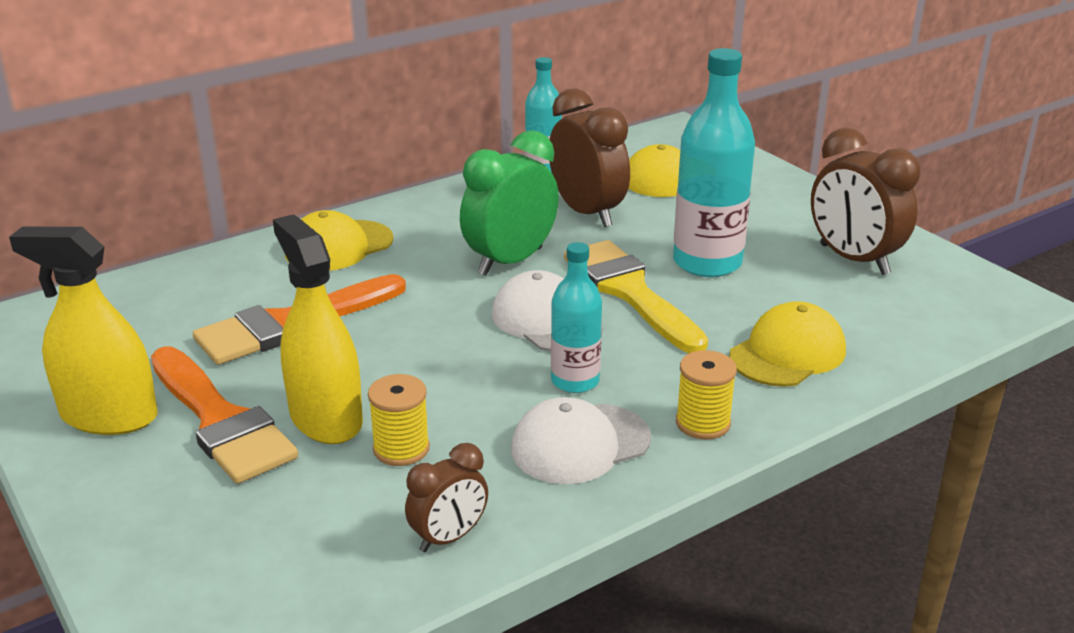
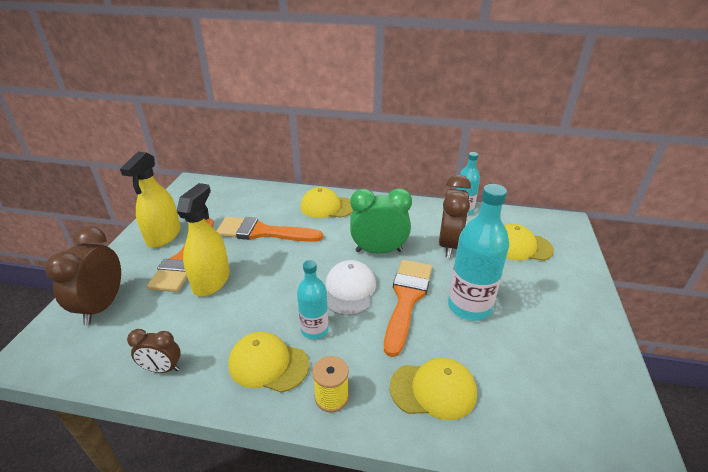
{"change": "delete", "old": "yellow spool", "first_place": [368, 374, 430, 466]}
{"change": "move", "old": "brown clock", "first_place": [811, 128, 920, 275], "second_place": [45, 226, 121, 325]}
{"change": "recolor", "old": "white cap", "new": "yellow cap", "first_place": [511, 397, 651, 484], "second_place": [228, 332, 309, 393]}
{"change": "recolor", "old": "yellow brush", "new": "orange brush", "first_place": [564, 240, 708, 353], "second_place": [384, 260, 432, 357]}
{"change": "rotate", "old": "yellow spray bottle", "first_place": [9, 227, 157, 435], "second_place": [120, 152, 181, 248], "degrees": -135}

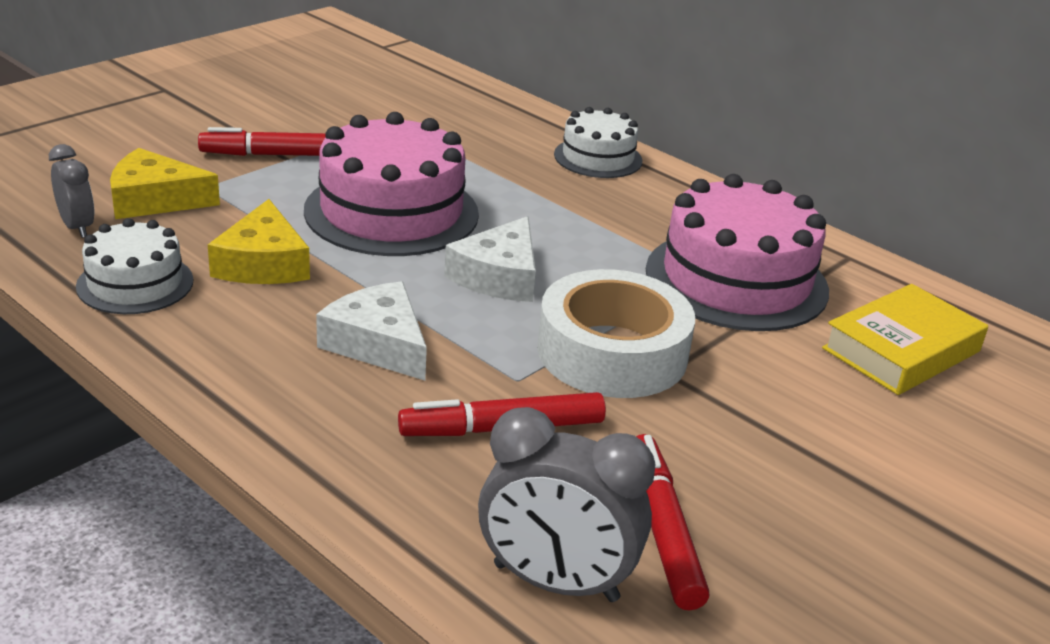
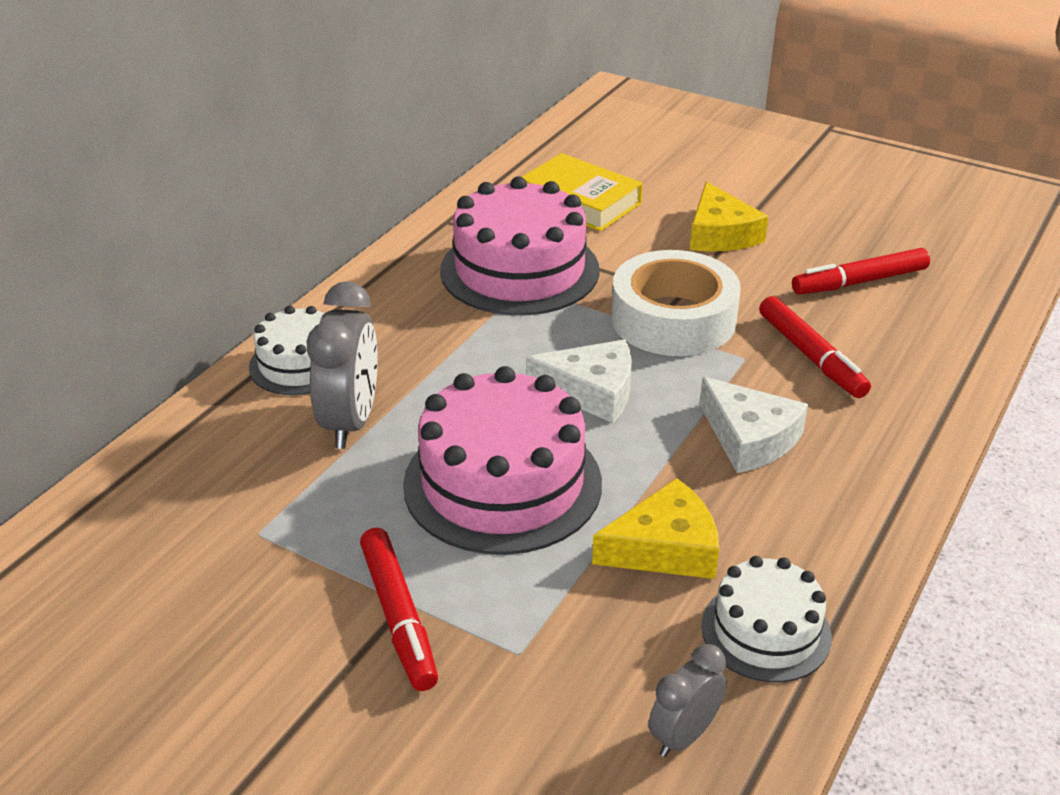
{"change": "move", "old": "yellow cheese", "first_place": [110, 148, 220, 219], "second_place": [690, 182, 768, 251]}
{"change": "move", "old": "grey clock", "first_place": [478, 407, 656, 602], "second_place": [307, 281, 378, 449]}
{"change": "rotate", "old": "white cheese", "first_place": [316, 281, 427, 381], "second_place": [700, 377, 808, 473], "degrees": -75}

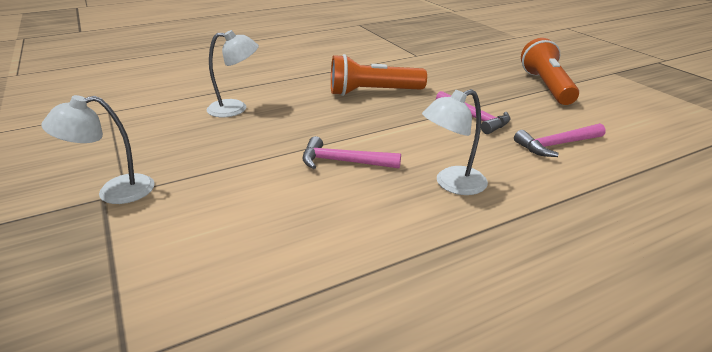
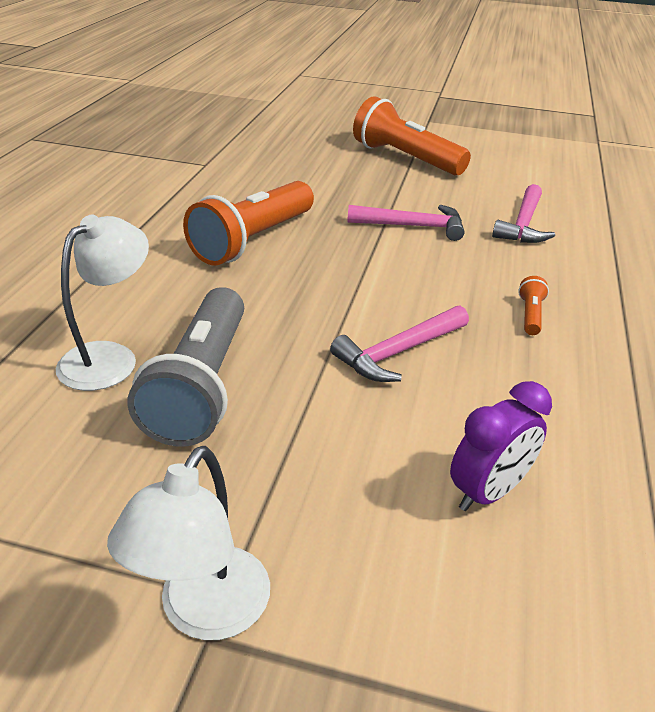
{"change": "insert", "new": "grey flashlight", "second_place": [127, 287, 244, 447]}
{"change": "insert", "new": "purple clock", "second_place": [450, 381, 552, 511]}
{"change": "replace", "old": "white lamp", "new": "orange flashlight", "first_place": [422, 89, 488, 195], "second_place": [518, 276, 549, 335]}

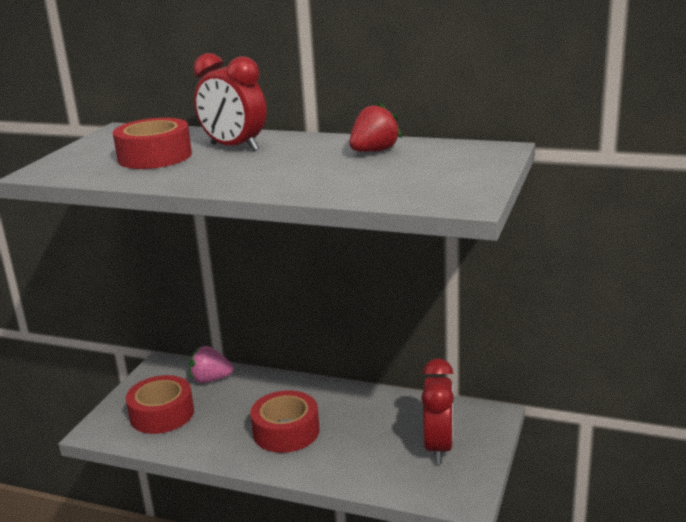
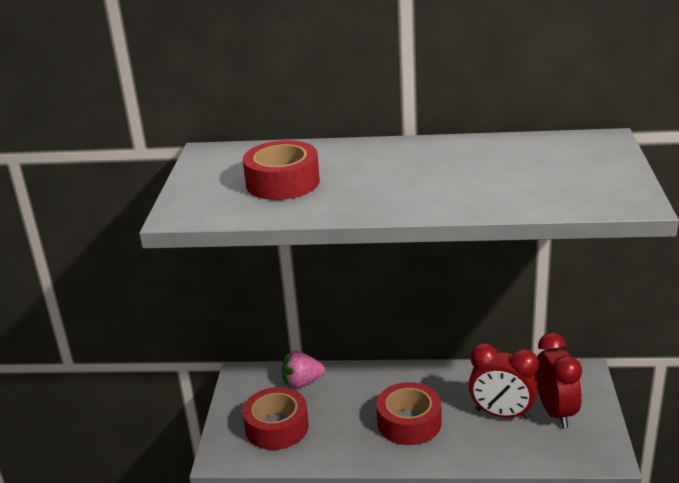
{"change": "delete", "old": "red strawberry", "first_place": [349, 102, 402, 152]}
{"change": "move", "old": "red clock", "first_place": [193, 53, 267, 151], "second_place": [469, 343, 539, 419]}

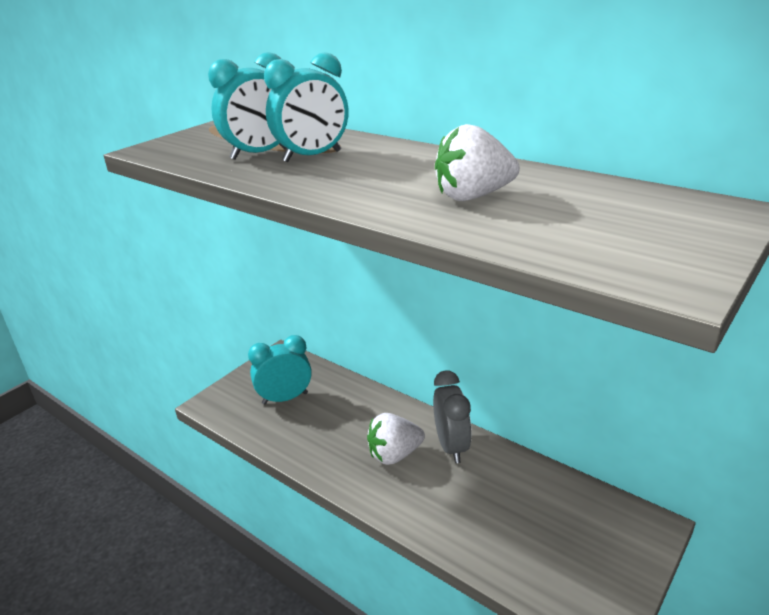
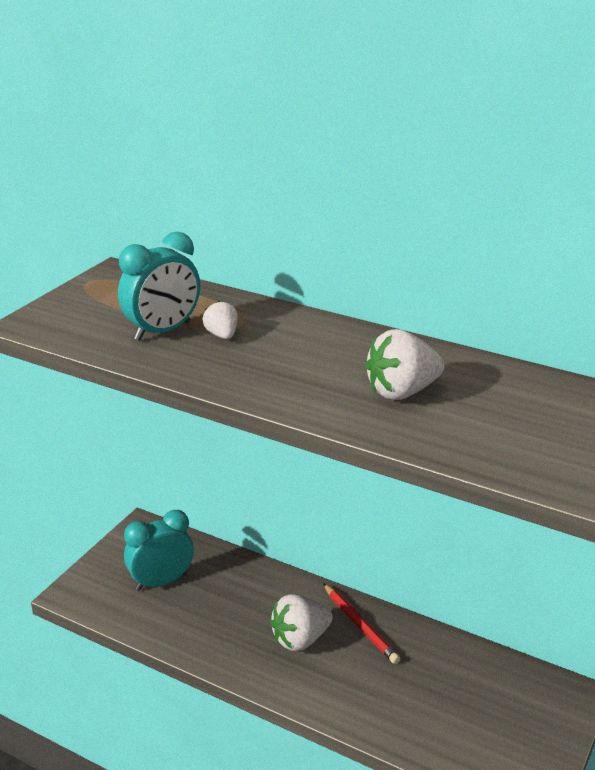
{"change": "replace", "old": "turquoise clock", "new": "white strawberry", "first_place": [264, 52, 348, 162], "second_place": [203, 301, 238, 339]}
{"change": "replace", "old": "grey clock", "new": "red pencil", "first_place": [433, 370, 472, 463], "second_place": [323, 583, 400, 664]}

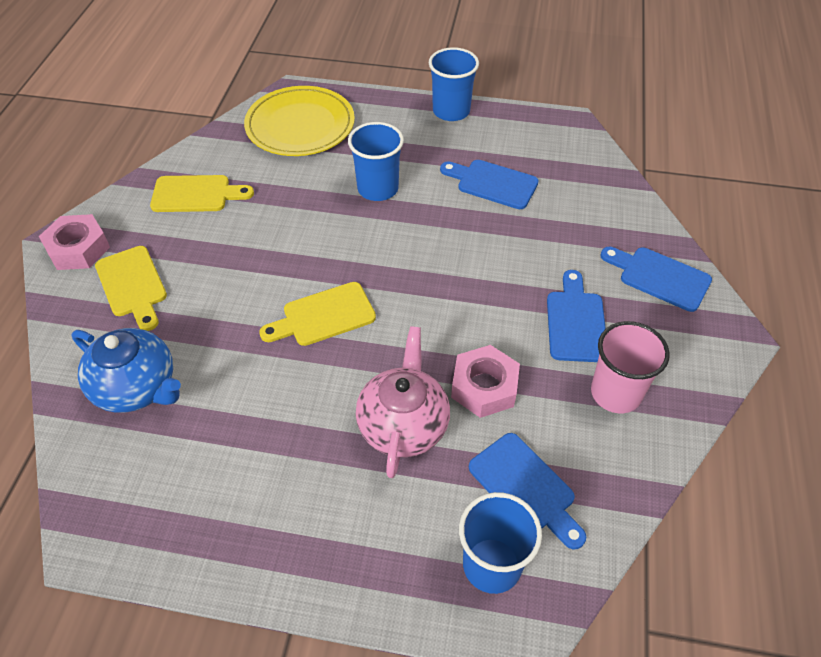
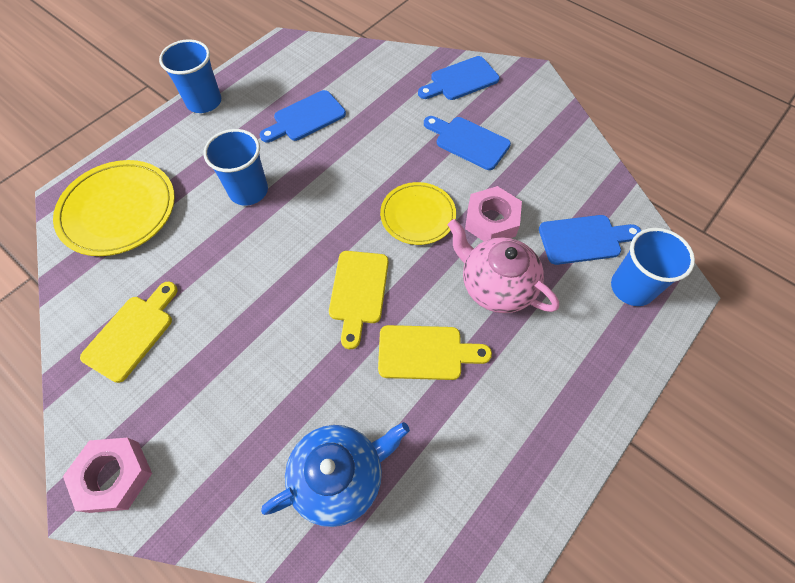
{"change": "delete", "old": "pink cup", "first_place": [591, 321, 670, 413]}
{"change": "insert", "new": "yellow plate", "second_place": [380, 182, 456, 245]}
{"change": "move", "old": "yellow cutting board", "first_place": [95, 246, 167, 331], "second_place": [378, 325, 492, 380]}

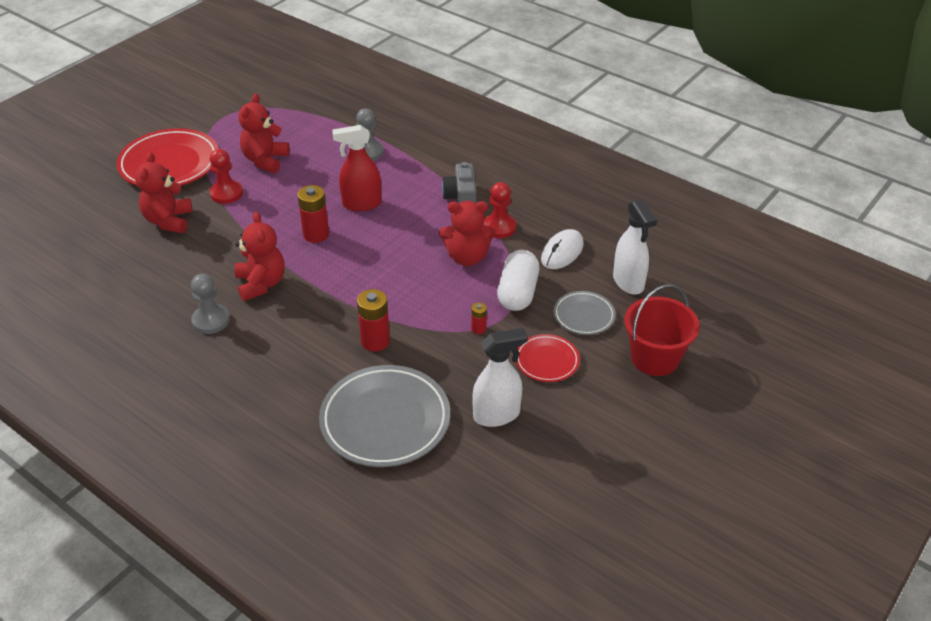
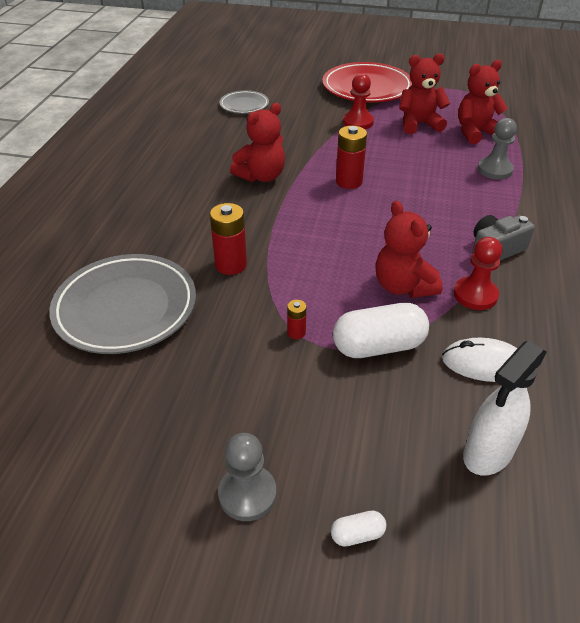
{"change": "delete", "old": "red spray bottle", "first_place": [332, 125, 382, 211]}
{"change": "delete", "old": "white spray bottle", "first_place": [472, 328, 528, 427]}
{"change": "delete", "old": "red plate", "first_place": [516, 334, 580, 382]}
{"change": "move", "old": "red teddy bear", "first_place": [135, 152, 193, 233], "second_place": [458, 60, 508, 144]}
{"change": "move", "old": "grey pawn", "first_place": [191, 274, 230, 334], "second_place": [218, 433, 276, 521]}
{"change": "move", "old": "grey plate", "first_place": [553, 291, 616, 335], "second_place": [219, 90, 269, 114]}
{"change": "replace", "old": "red bucket", "new": "white capsule", "first_place": [624, 284, 700, 376], "second_place": [331, 511, 386, 547]}

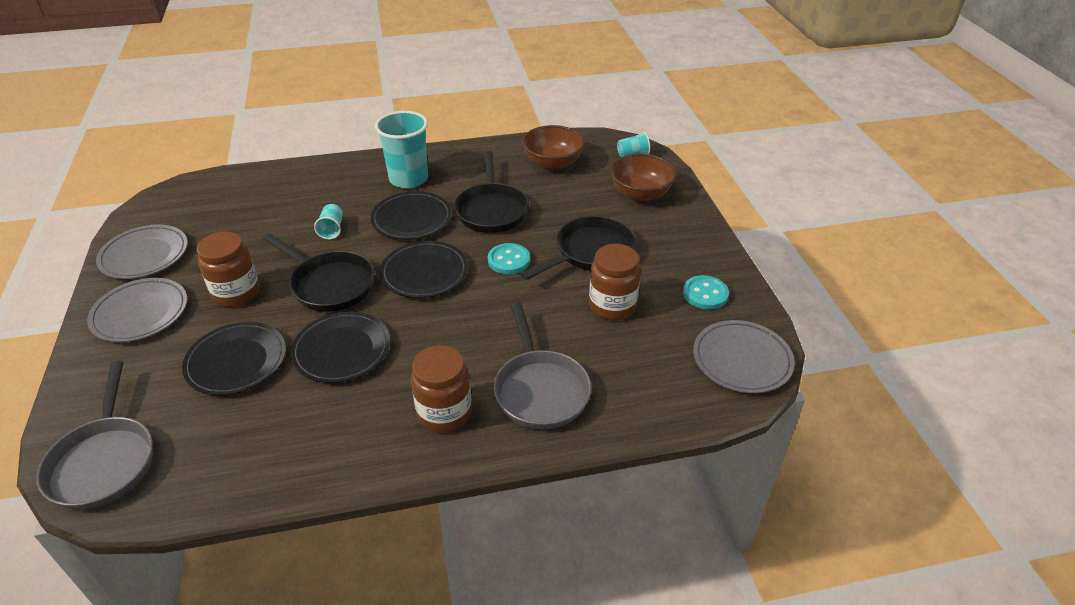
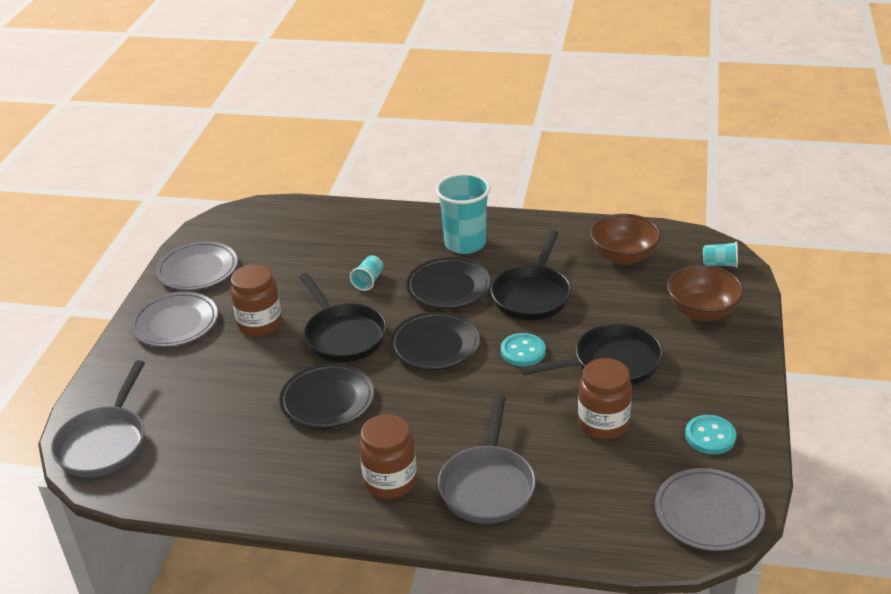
{"change": "delete", "old": "black plate", "first_place": [182, 322, 286, 395]}

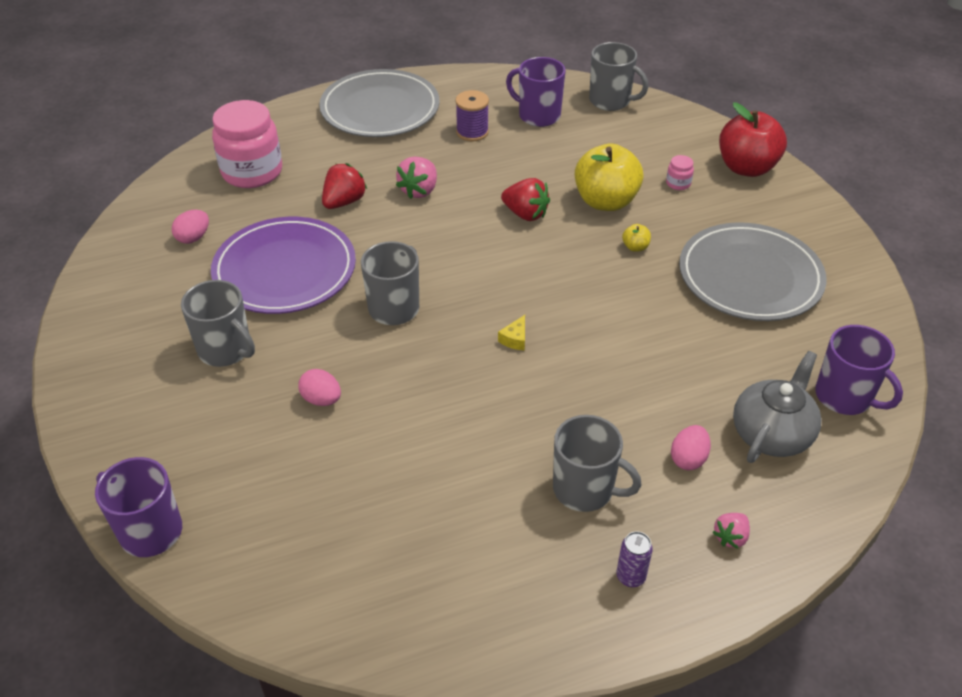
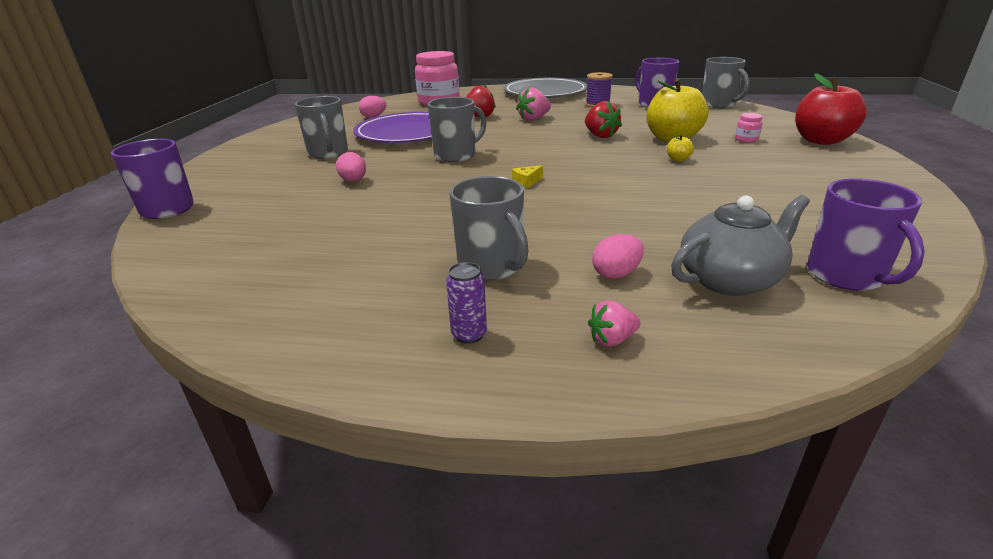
{"change": "delete", "old": "grey plate", "first_place": [679, 222, 827, 321]}

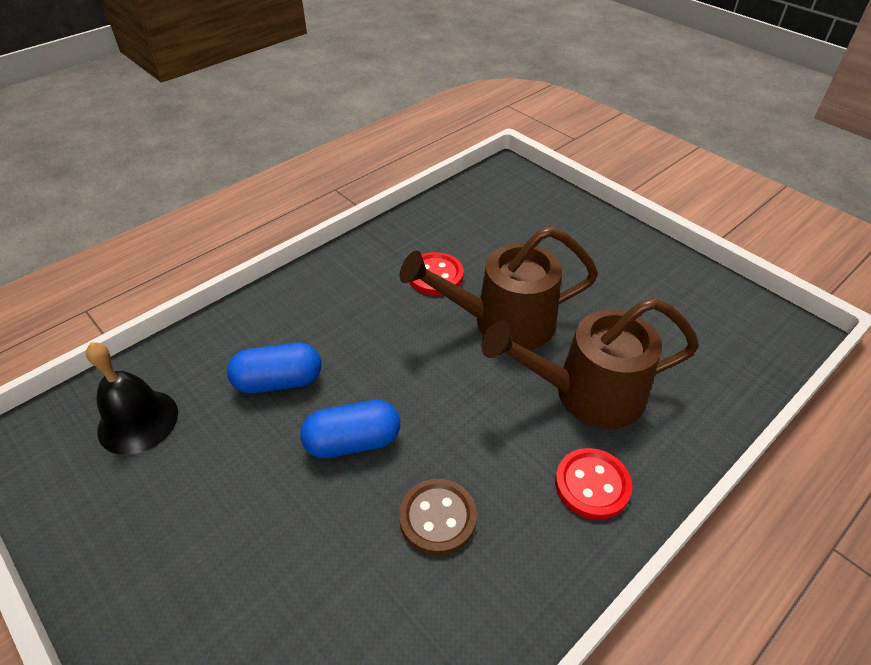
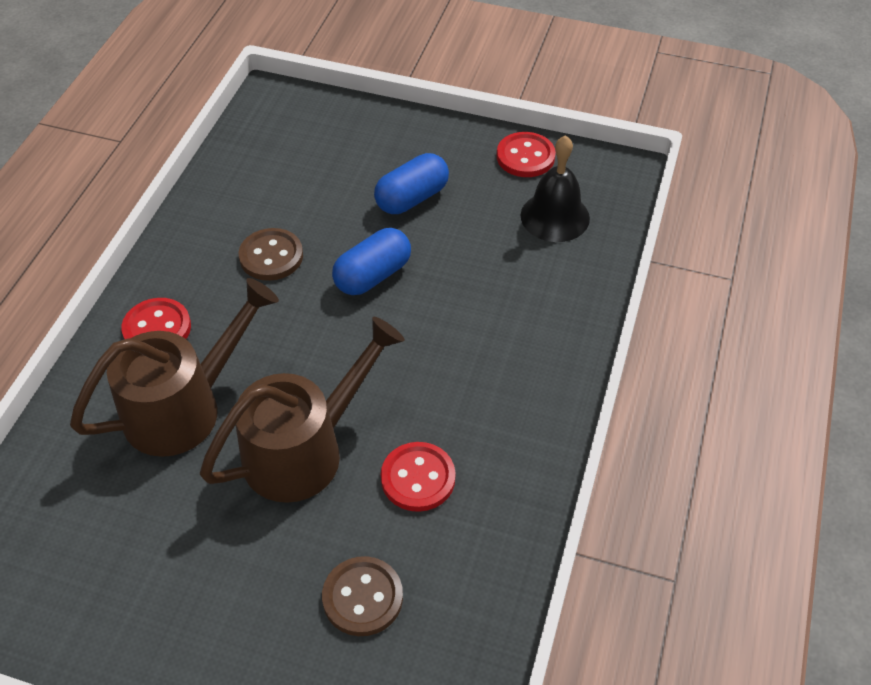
{"change": "insert", "new": "brown button", "second_place": [322, 556, 403, 636]}
{"change": "insert", "new": "red button", "second_place": [497, 132, 556, 177]}
{"change": "move", "old": "blue capsule", "first_place": [227, 342, 321, 394], "second_place": [374, 153, 449, 214]}

